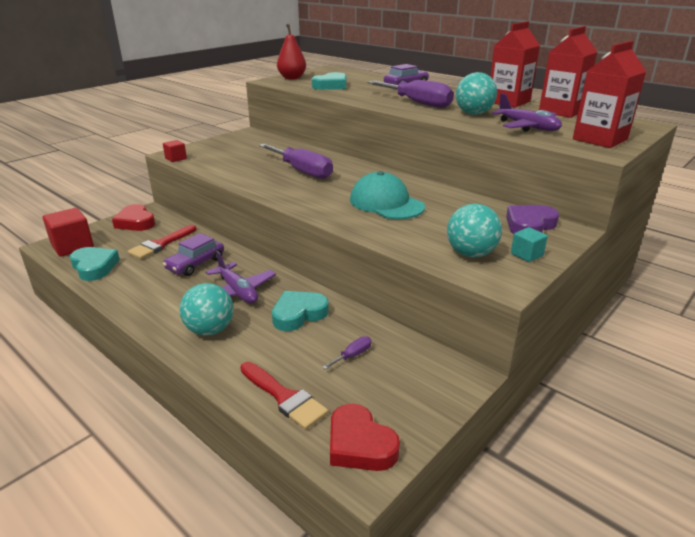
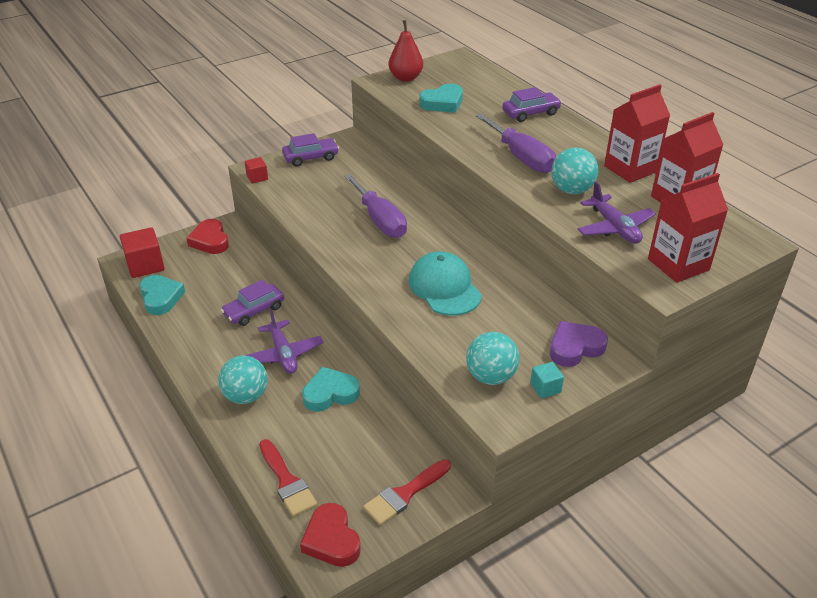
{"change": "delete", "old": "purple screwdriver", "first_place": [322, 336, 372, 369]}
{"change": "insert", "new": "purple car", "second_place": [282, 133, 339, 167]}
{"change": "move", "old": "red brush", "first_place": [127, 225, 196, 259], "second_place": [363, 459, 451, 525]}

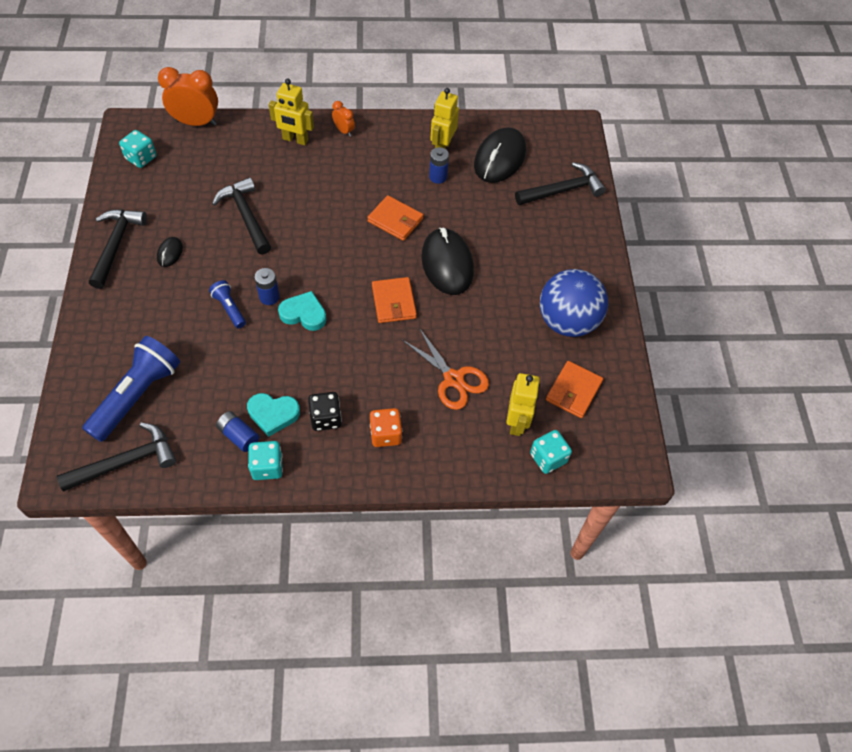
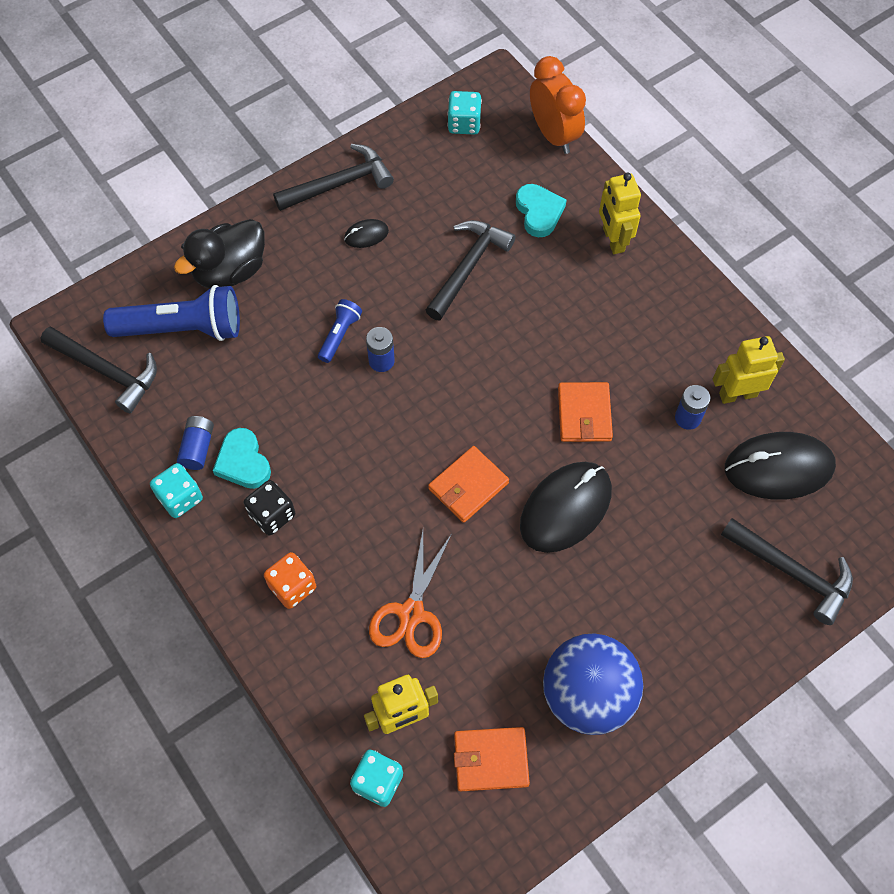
{"change": "delete", "old": "orange clock", "first_place": [332, 101, 355, 137]}
{"change": "insert", "new": "black duck", "second_place": [174, 219, 265, 288]}
{"change": "move", "old": "turquoise heart", "first_place": [278, 291, 327, 331], "second_place": [516, 184, 567, 237]}

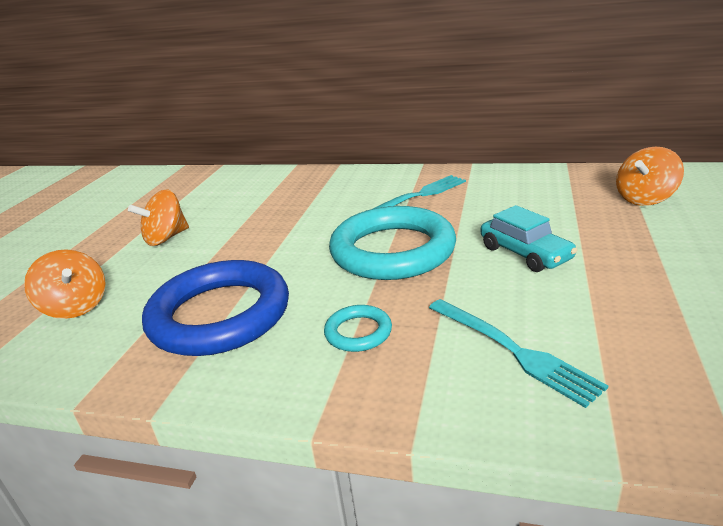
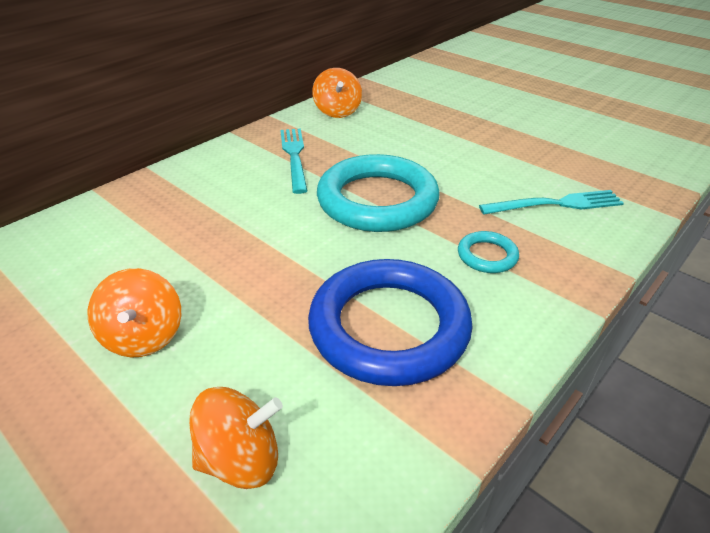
{"change": "delete", "old": "turquoise car", "first_place": [481, 205, 577, 272]}
{"change": "move", "old": "orange spinning top", "first_place": [616, 147, 684, 206], "second_place": [312, 68, 362, 118]}

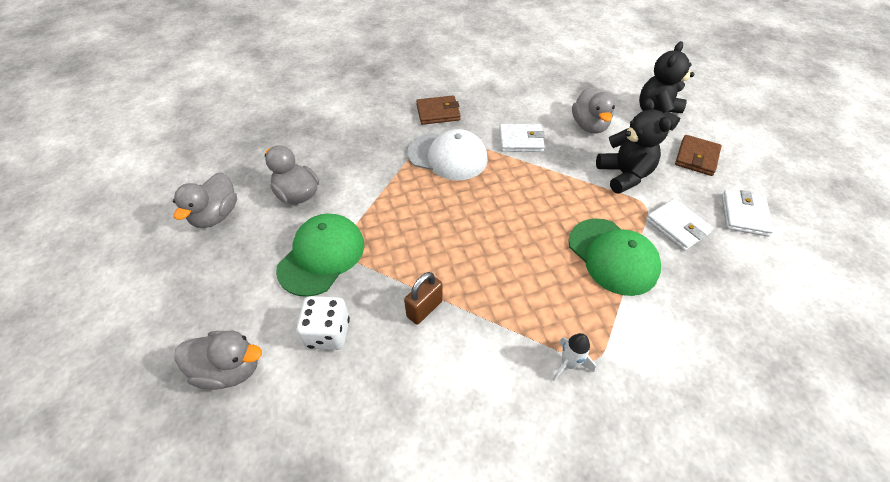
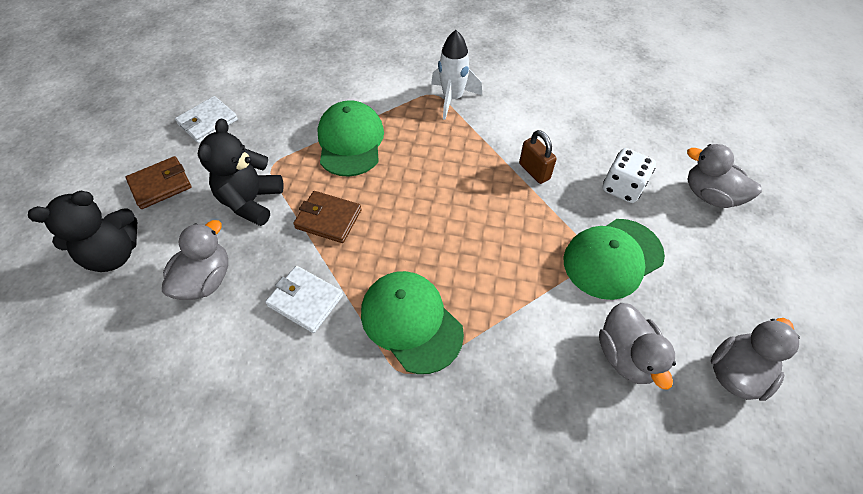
{"change": "delete", "old": "white wallet", "first_place": [646, 198, 714, 251]}
{"change": "move", "old": "brown wallet", "first_place": [416, 95, 461, 125], "second_place": [293, 191, 362, 243]}
{"change": "recolor", "old": "white cap", "new": "green cap", "first_place": [408, 129, 488, 180], "second_place": [361, 271, 464, 374]}
{"change": "rotate", "old": "brown padlock", "first_place": [404, 272, 443, 325], "second_place": [519, 130, 557, 184], "degrees": 75}
{"change": "resize", "old": "white rocket", "first_place": [552, 333, 596, 381], "second_place": [431, 30, 482, 120], "factor": 1.63}

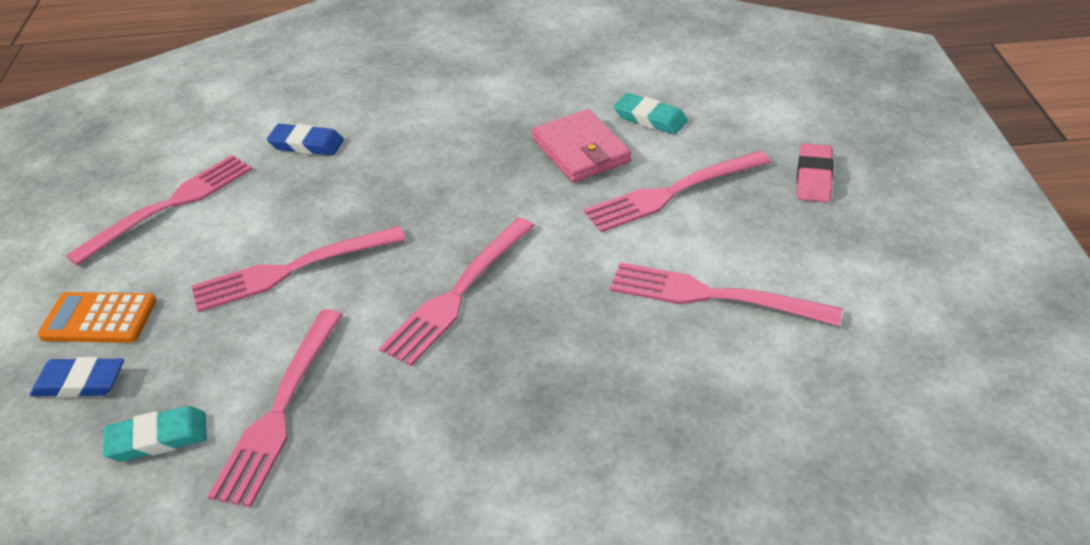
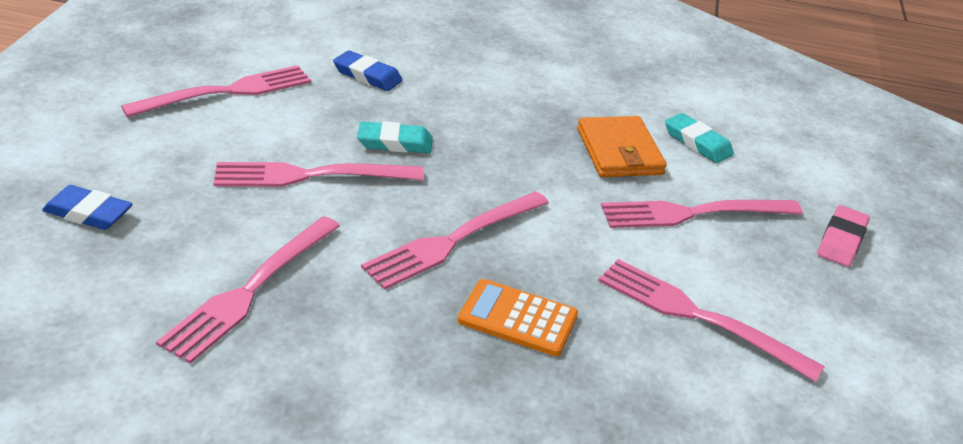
{"change": "move", "old": "orange calculator", "first_place": [38, 292, 157, 343], "second_place": [458, 279, 578, 356]}
{"change": "move", "old": "turquoise eraser", "first_place": [103, 406, 207, 462], "second_place": [357, 121, 433, 153]}
{"change": "recolor", "old": "pink wallet", "new": "orange wallet", "first_place": [532, 109, 632, 183], "second_place": [577, 116, 667, 177]}

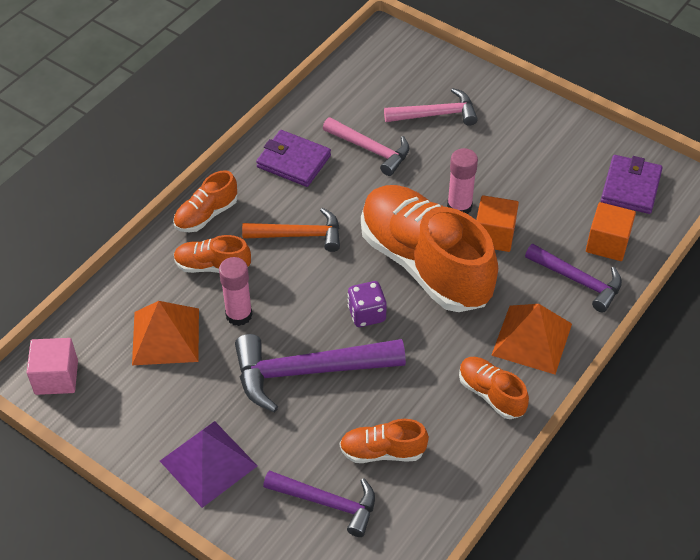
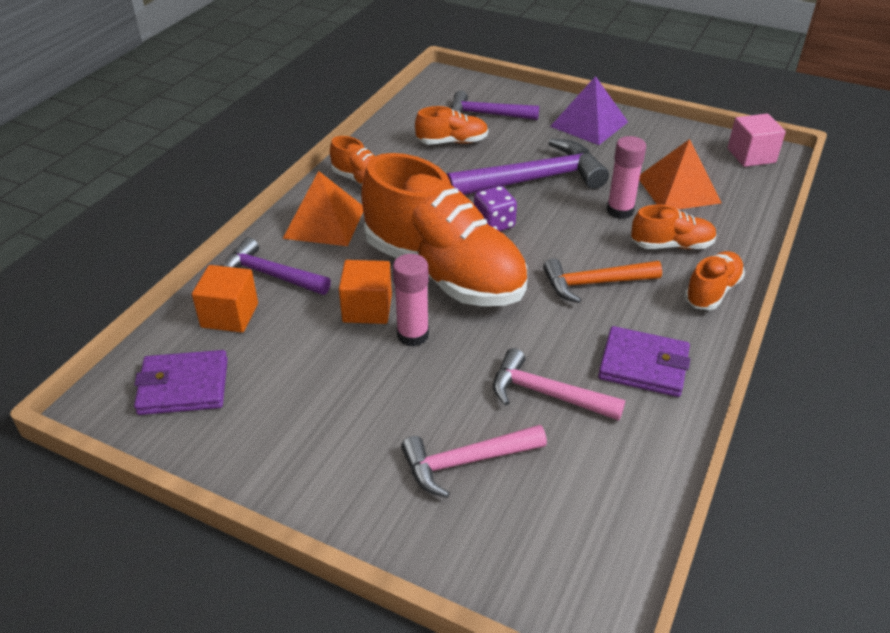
{"change": "rotate", "old": "purple wallet", "first_place": [601, 155, 663, 214], "second_place": [134, 350, 228, 415], "degrees": 75}

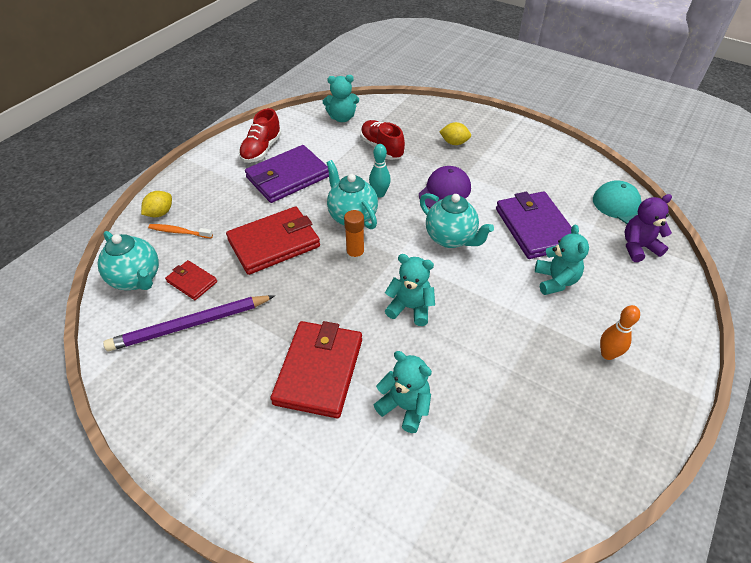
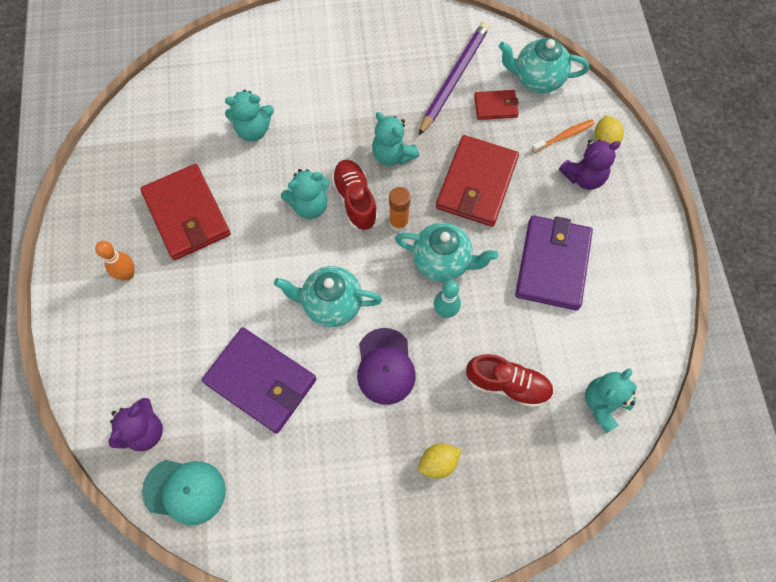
{"change": "insert", "new": "purple teddy bear", "second_place": [559, 139, 621, 190]}
{"change": "move", "old": "red shoe", "first_place": [239, 108, 282, 163], "second_place": [331, 160, 378, 230]}
{"change": "move", "old": "red wallet", "first_place": [271, 321, 362, 418], "second_place": [140, 164, 231, 260]}
{"change": "move", "old": "turquoise teddy bear", "first_place": [535, 225, 589, 295], "second_place": [372, 112, 419, 166]}

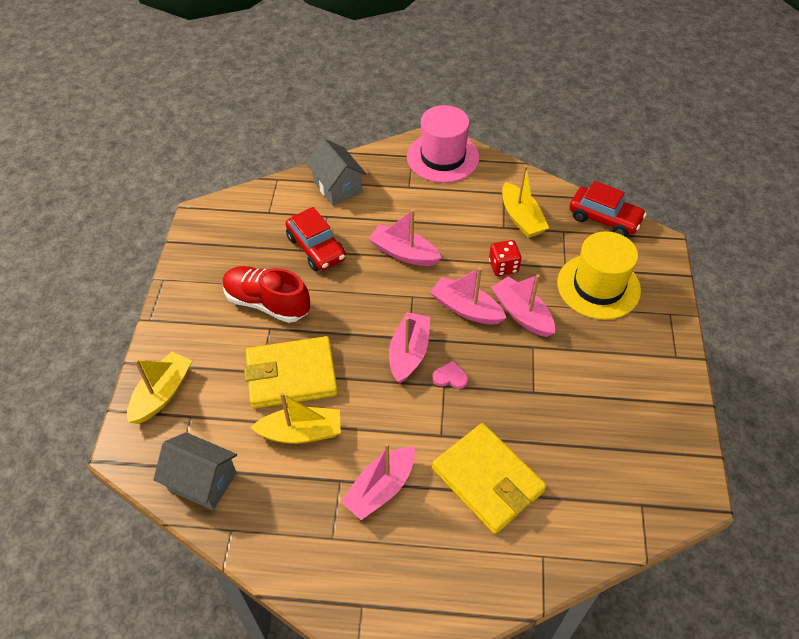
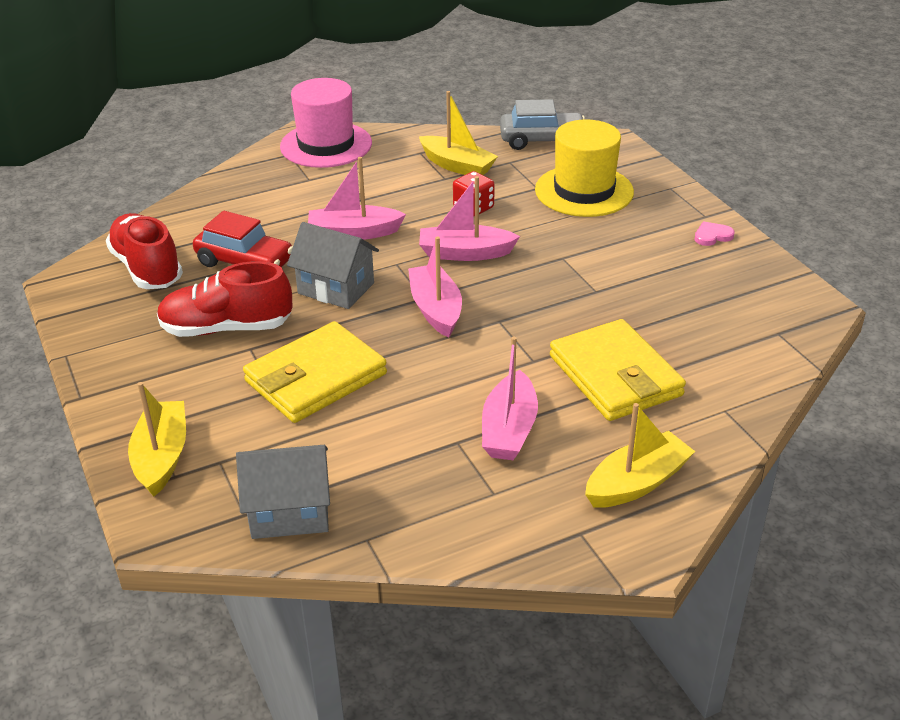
{"change": "delete", "old": "pink boat", "first_place": [491, 274, 555, 337]}
{"change": "insert", "new": "red shoe", "second_place": [106, 213, 183, 289]}
{"change": "move", "old": "yellow boat", "first_place": [250, 392, 341, 444], "second_place": [585, 403, 695, 508]}
{"change": "move", "old": "grey house", "first_place": [306, 138, 367, 206], "second_place": [287, 222, 379, 309]}
{"change": "move", "old": "pink heart", "first_place": [432, 361, 468, 389], "second_place": [694, 222, 735, 246]}
{"change": "recolor", "old": "red car", "new": "grey car", "first_place": [569, 181, 647, 237], "second_place": [500, 99, 585, 150]}
{"change": "rotate", "old": "yellow wallet", "first_place": [432, 423, 546, 534], "second_place": [550, 319, 686, 421], "degrees": 45}

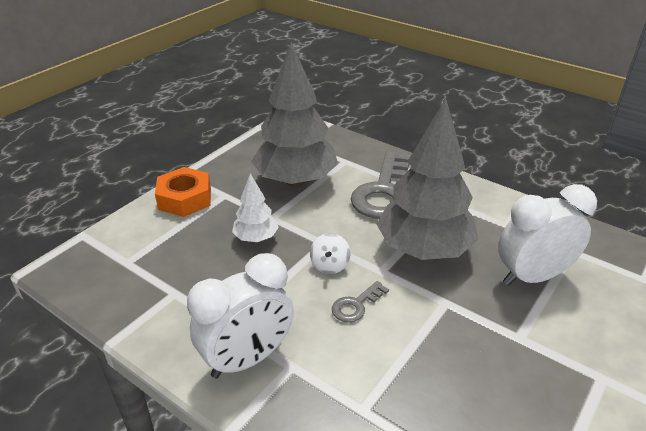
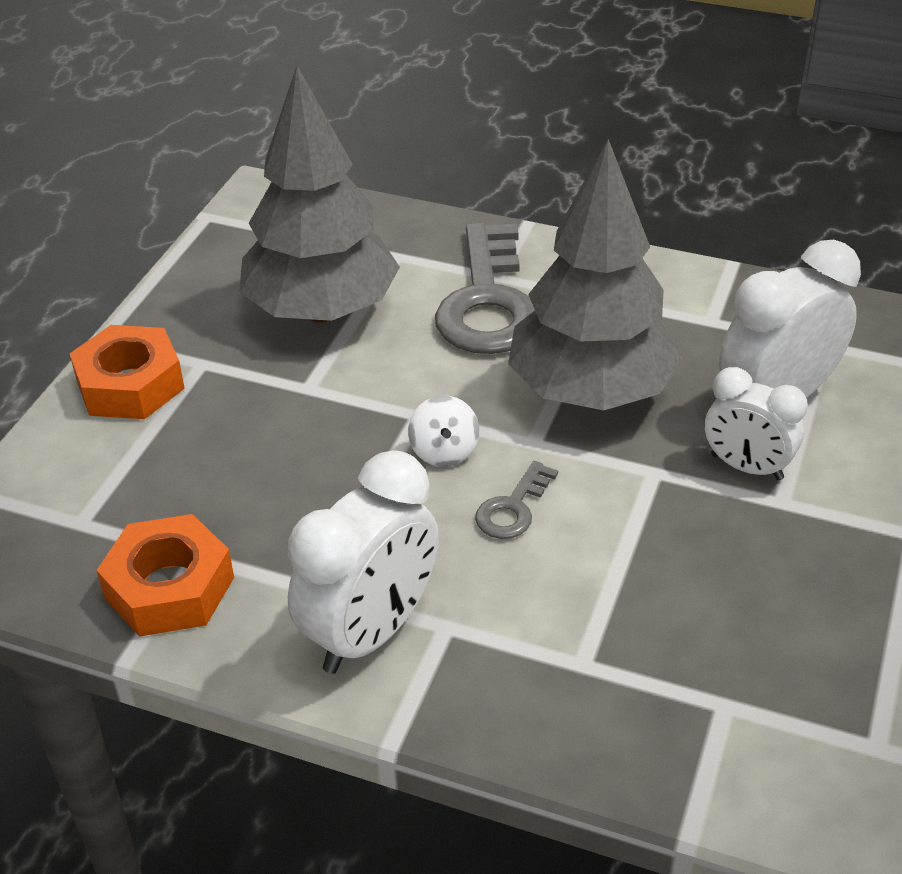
{"change": "delete", "old": "white tree", "first_place": [232, 173, 279, 242]}
{"change": "insert", "new": "orange nut", "second_place": [96, 514, 234, 637]}
{"change": "insert", "new": "white clock", "second_place": [705, 367, 808, 480]}

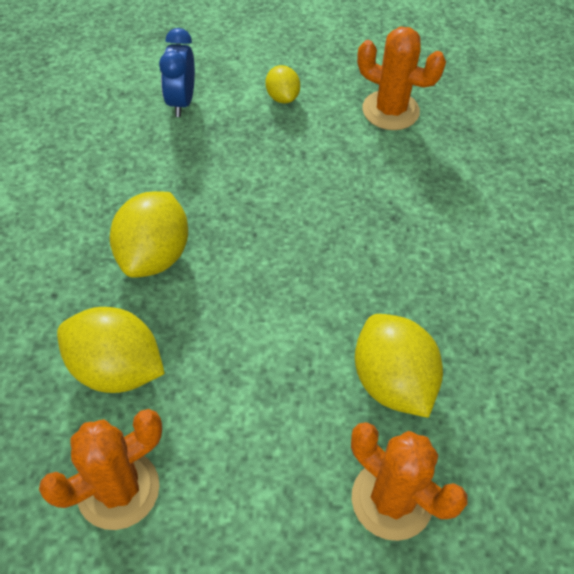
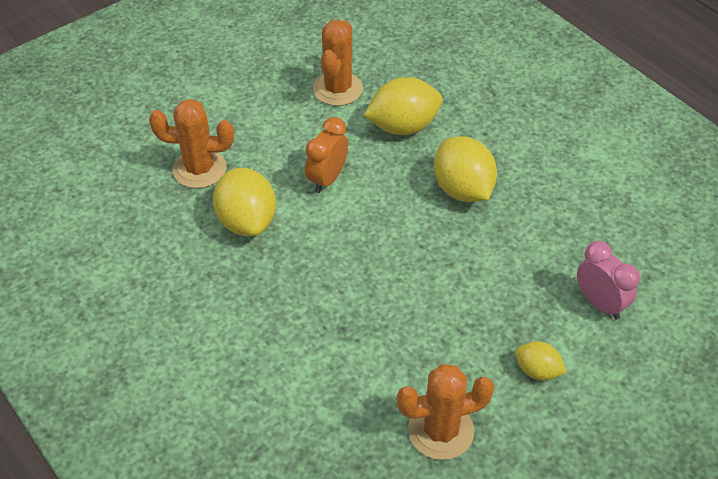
{"change": "insert", "new": "orange clock", "second_place": [305, 117, 348, 193]}
{"change": "recolor", "old": "blue clock", "new": "pink clock", "first_place": [159, 28, 195, 117], "second_place": [577, 241, 640, 319]}
{"change": "rotate", "old": "yellow lemon", "first_place": [355, 314, 443, 418], "second_place": [213, 168, 276, 236], "degrees": 45}

